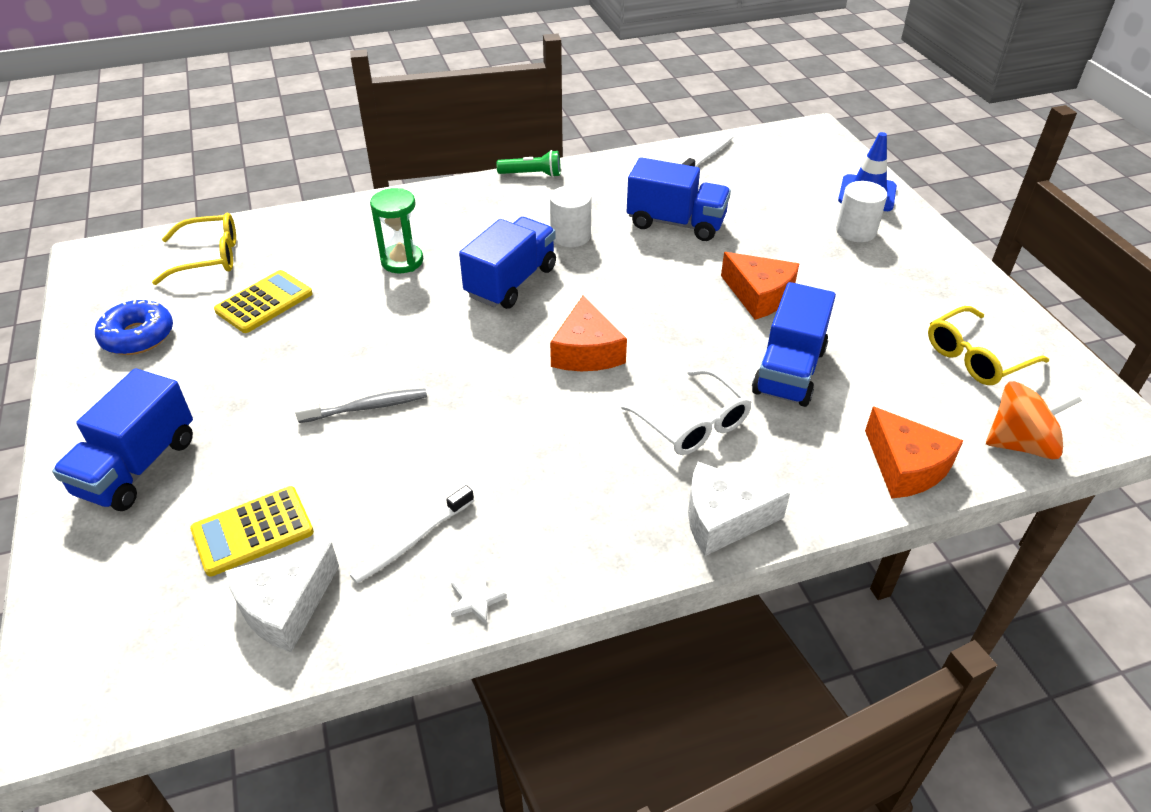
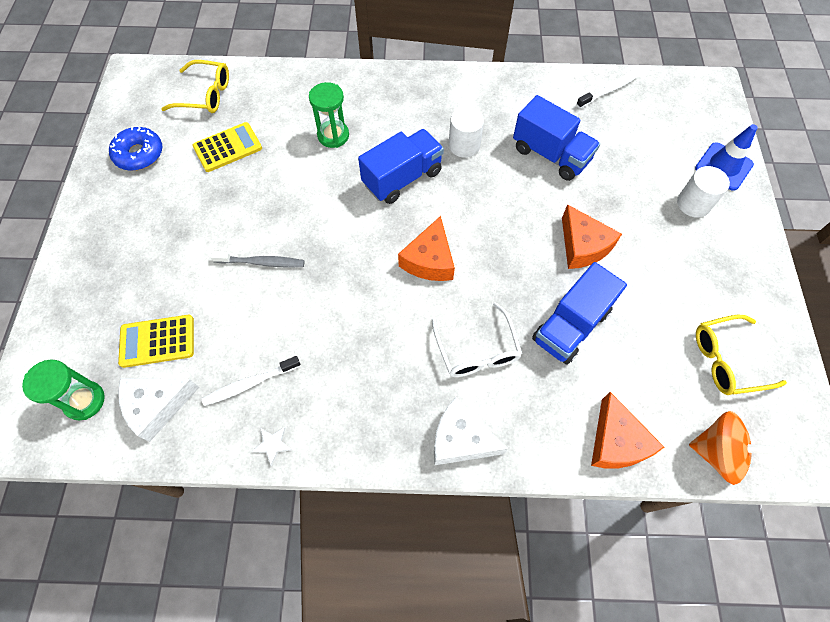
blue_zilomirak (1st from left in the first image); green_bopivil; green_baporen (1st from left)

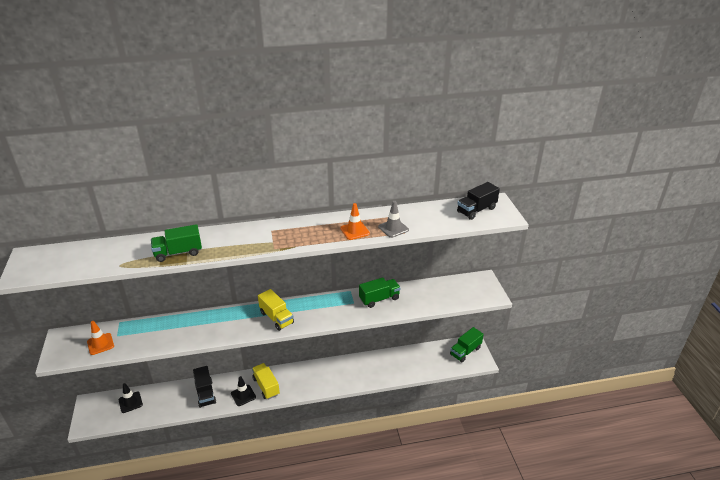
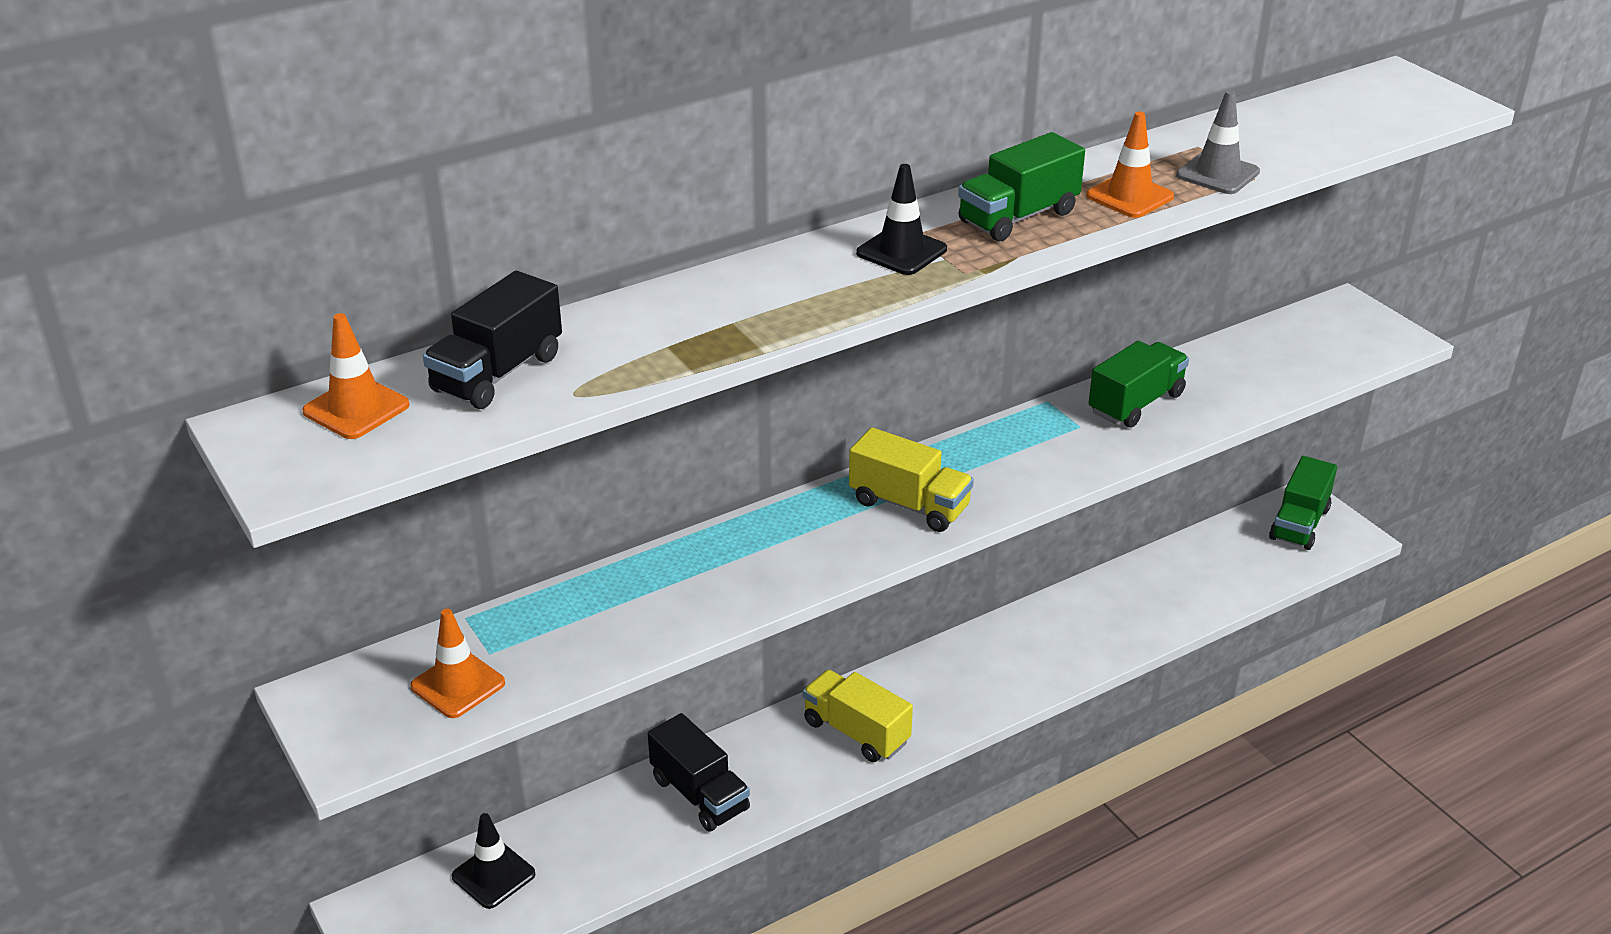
green_zilomirak (1st from left); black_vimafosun (2nd from left); black_zilomirak (1st from left); orange_vimafosun (1st from left)

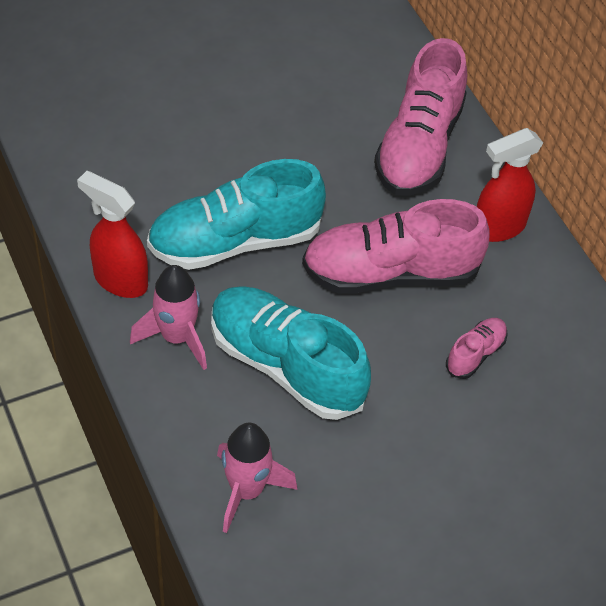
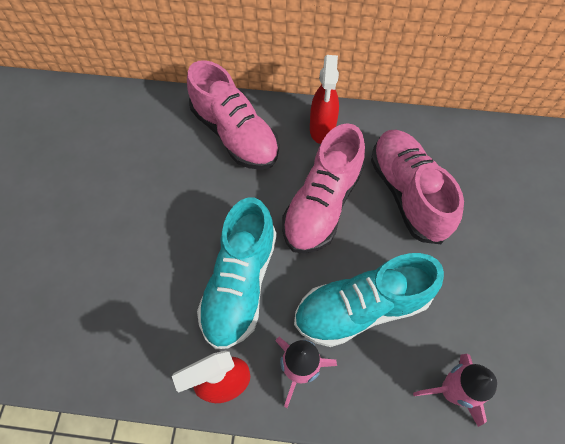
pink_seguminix (3rd from left)

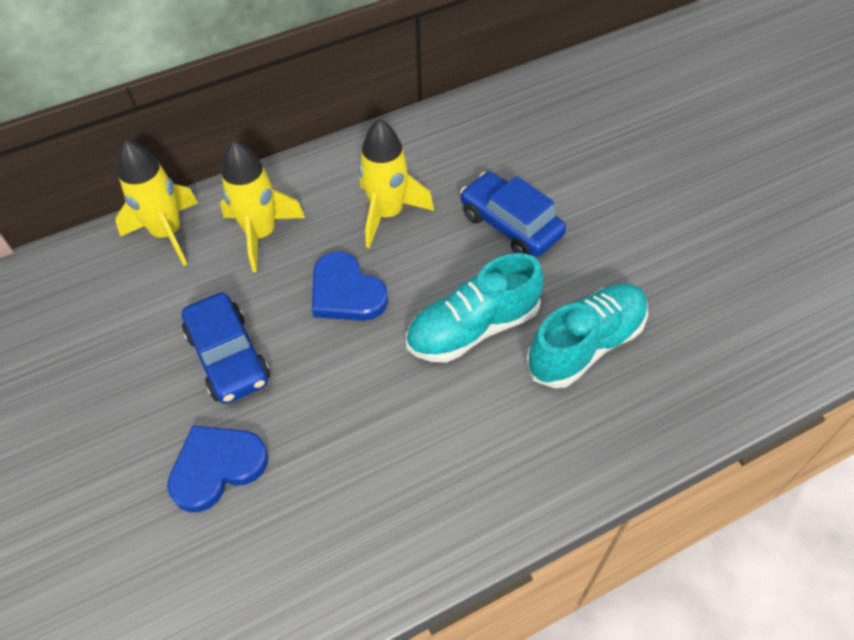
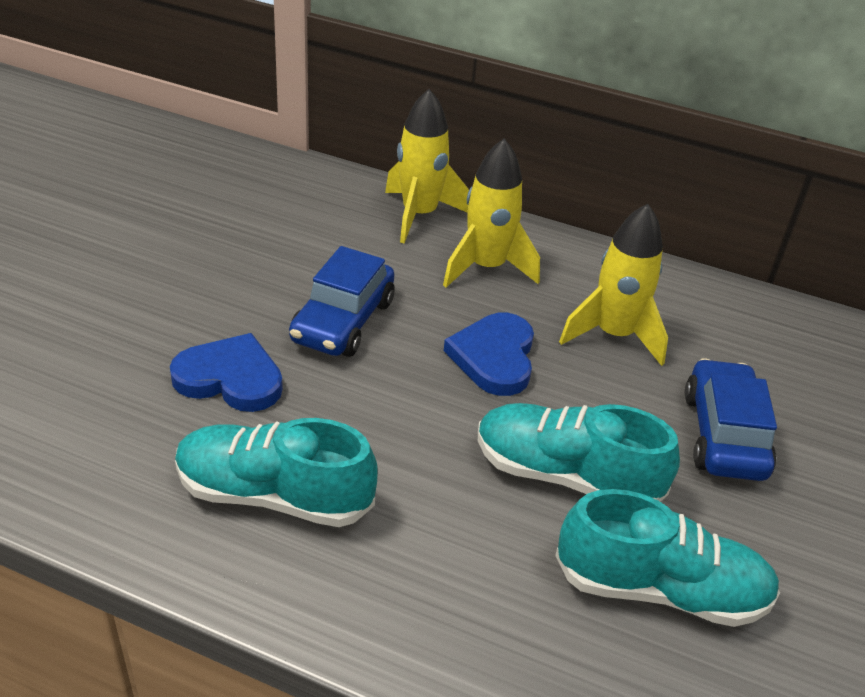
turquoise_seguminix (1st from left)

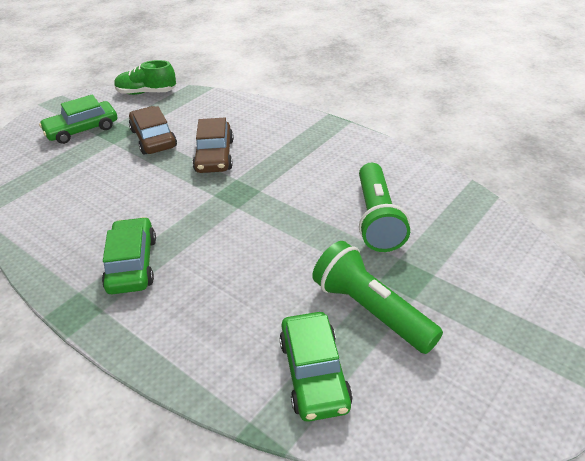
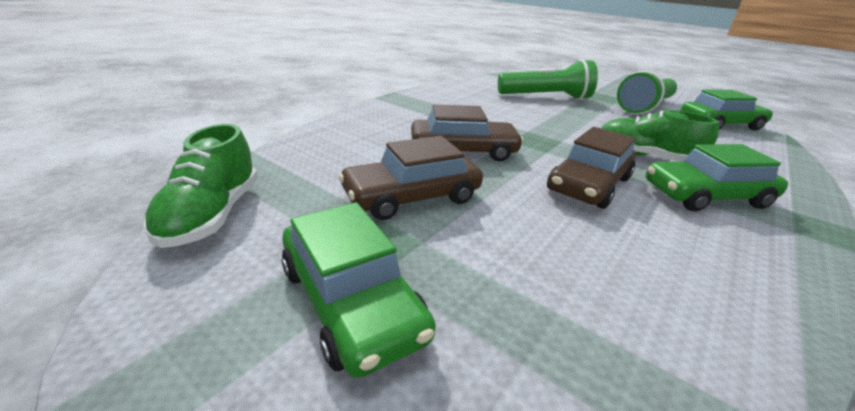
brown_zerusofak (3rd from left); green_seguminix (2nd from left)

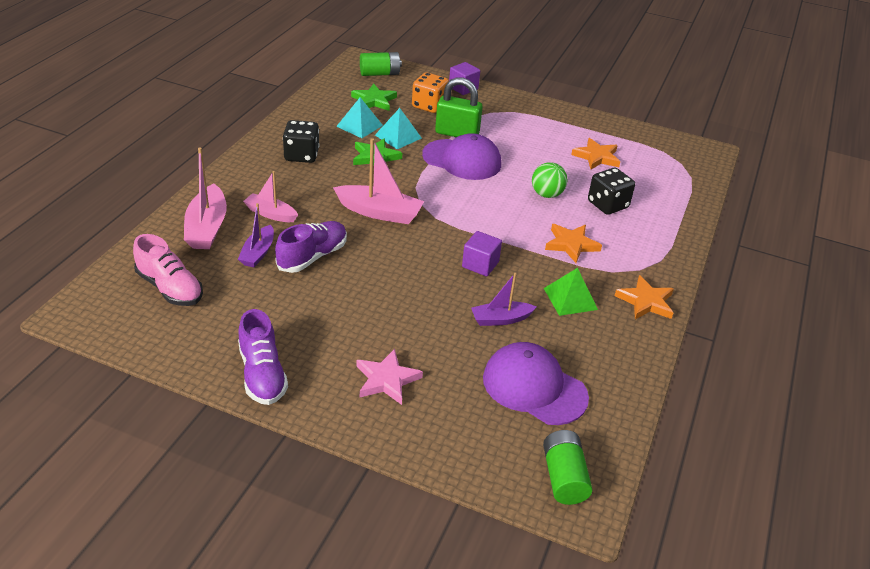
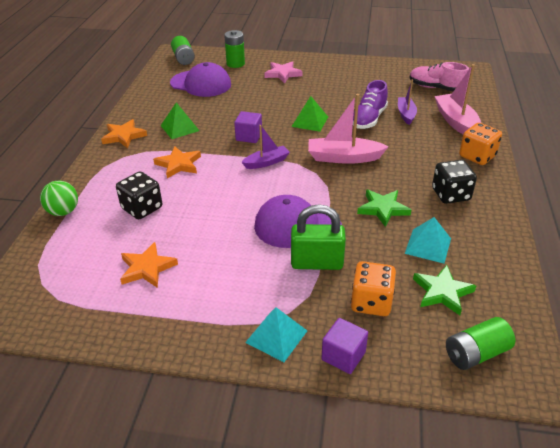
purple_seguminix (1st from left in the first image); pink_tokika (2nd from left in the first image); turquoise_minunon (1st from left); purple_tokika (1st from left); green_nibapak; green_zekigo (2nd from left); green_minunon (2nd from left); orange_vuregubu (2nd from left)

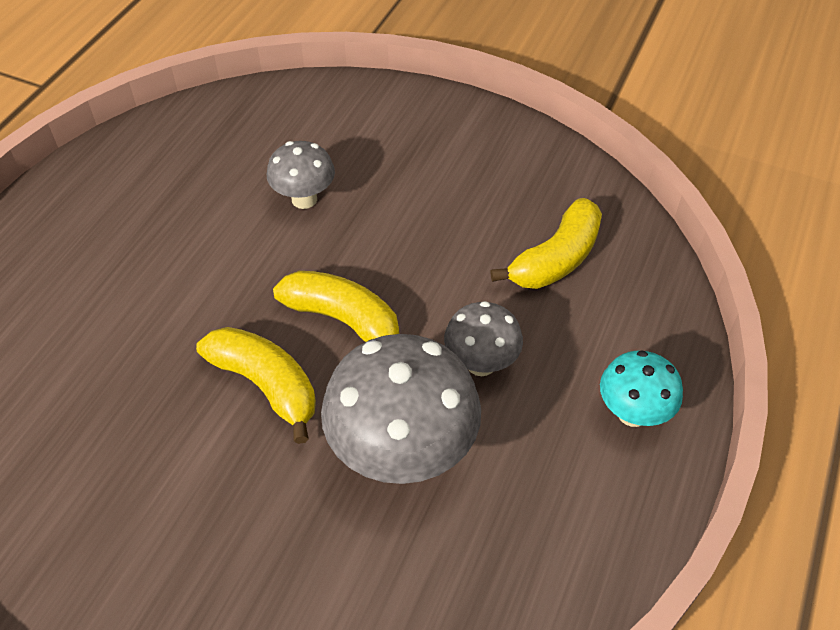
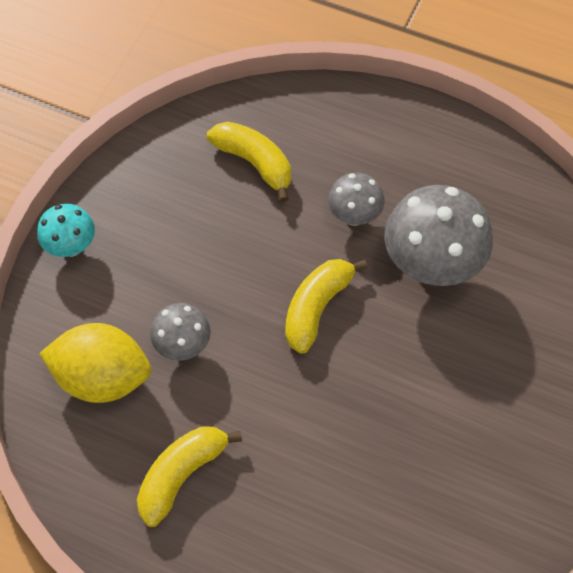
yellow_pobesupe (1st from left); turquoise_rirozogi; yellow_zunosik

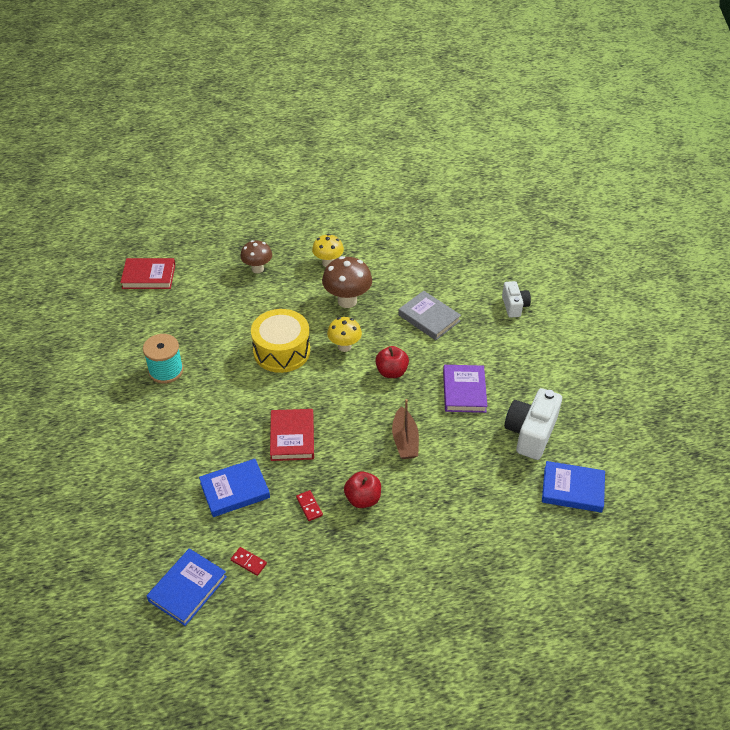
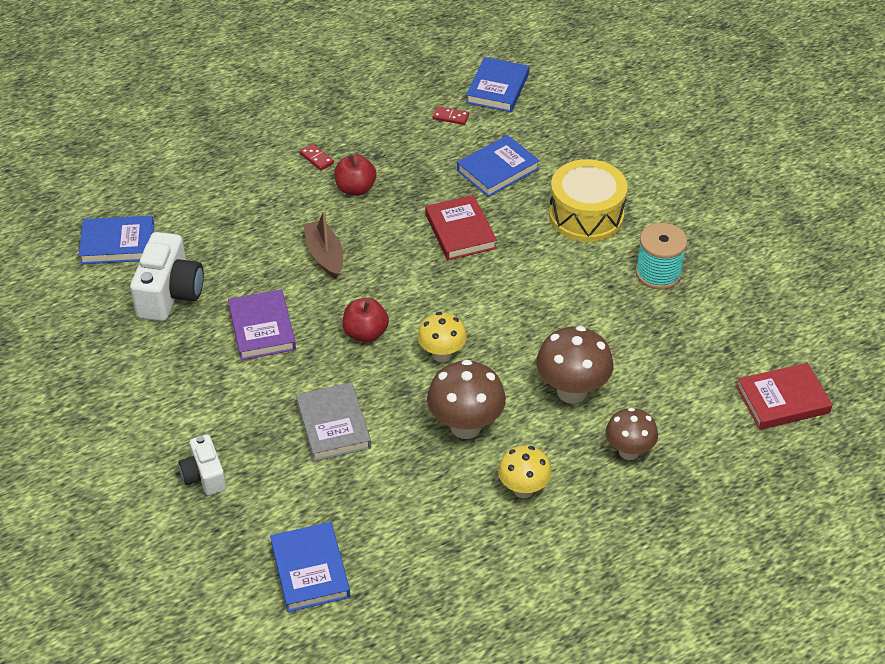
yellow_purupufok; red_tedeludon (1st from left); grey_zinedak; blue_zinedak (2nd from left); brown_rirozogi (2nd from left)

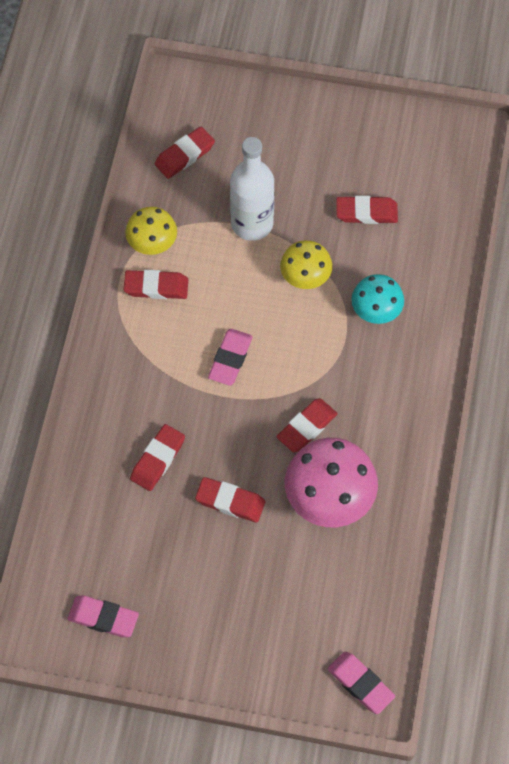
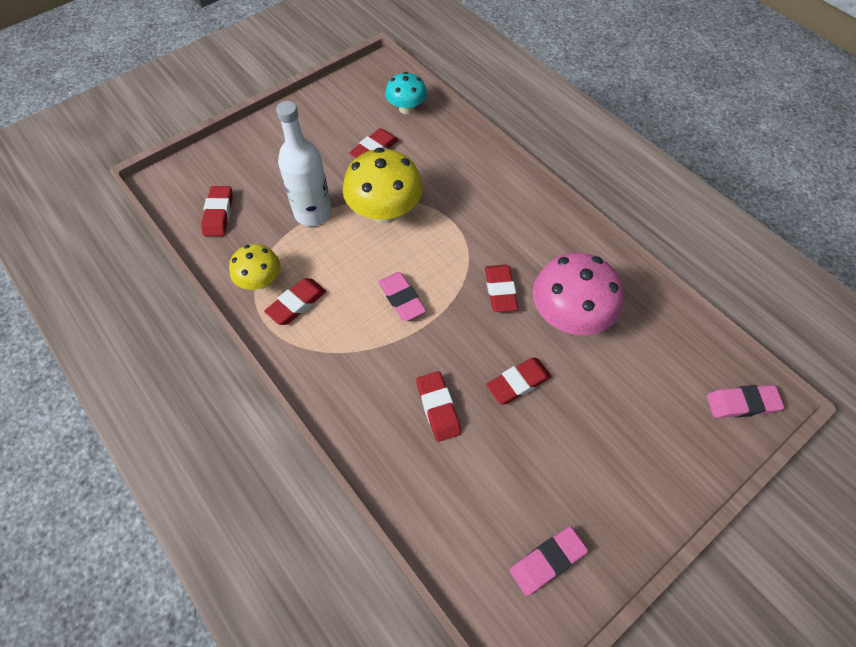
yellow_rirozogi (2nd from left); turquoise_rirozogi

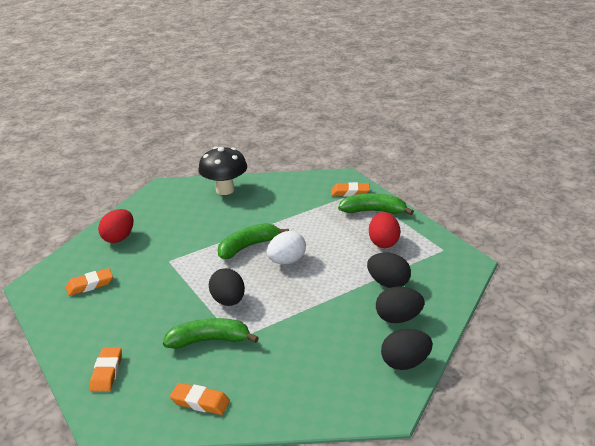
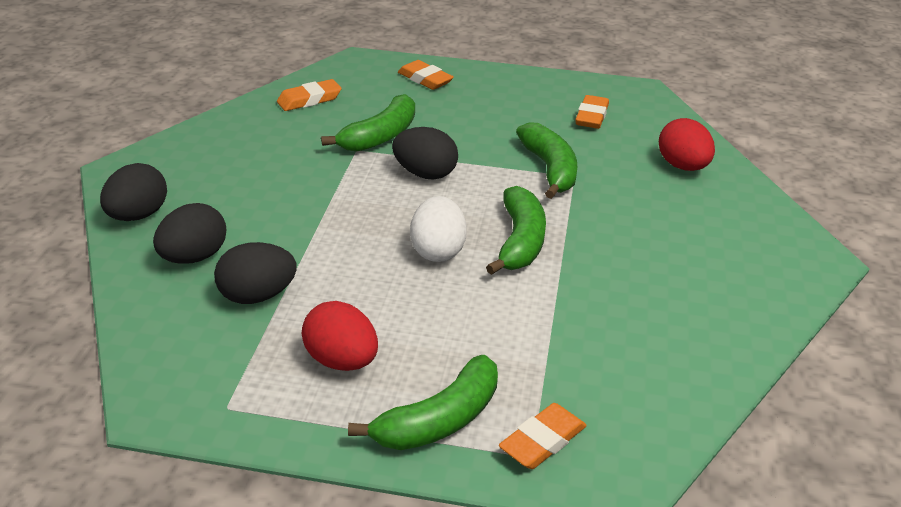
black_rirozogi; green_pobesupe (4th from left)

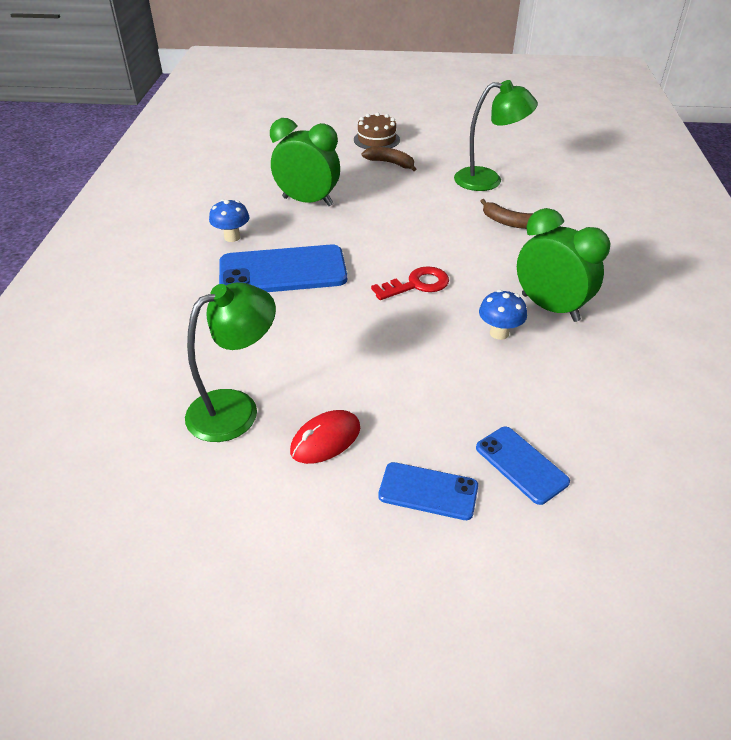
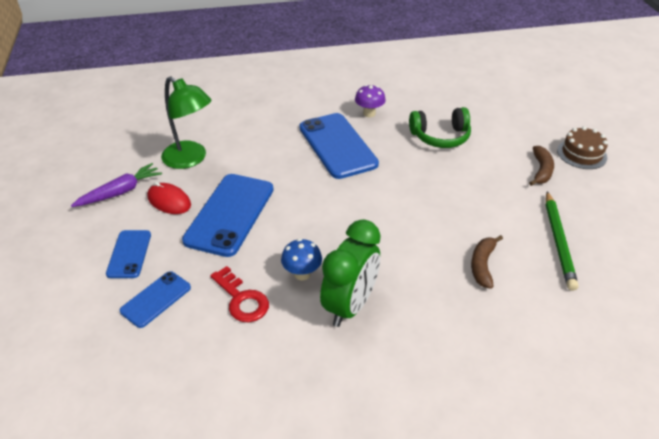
purple_rirozogi; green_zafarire; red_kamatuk; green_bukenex; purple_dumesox; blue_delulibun (3rd from left)

